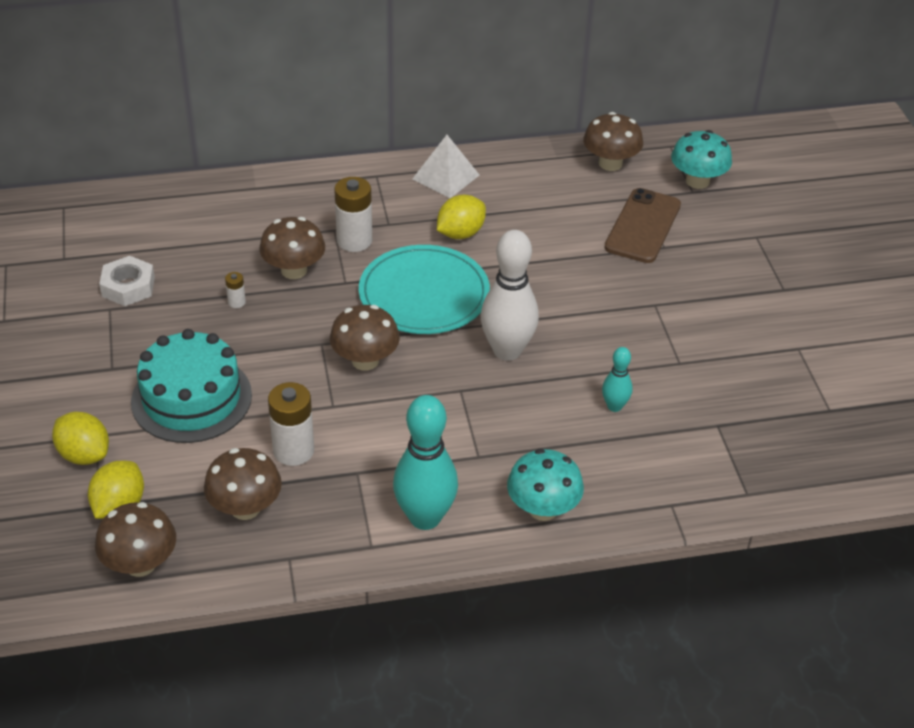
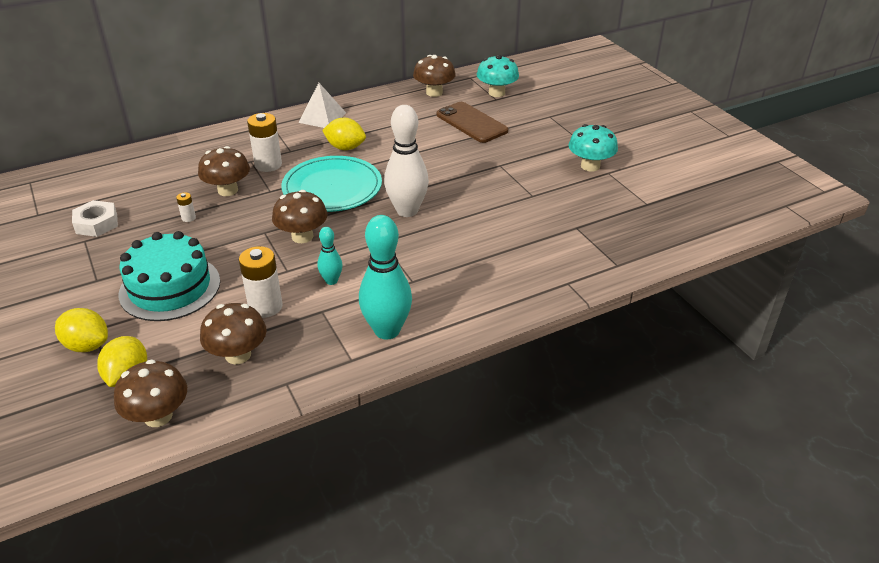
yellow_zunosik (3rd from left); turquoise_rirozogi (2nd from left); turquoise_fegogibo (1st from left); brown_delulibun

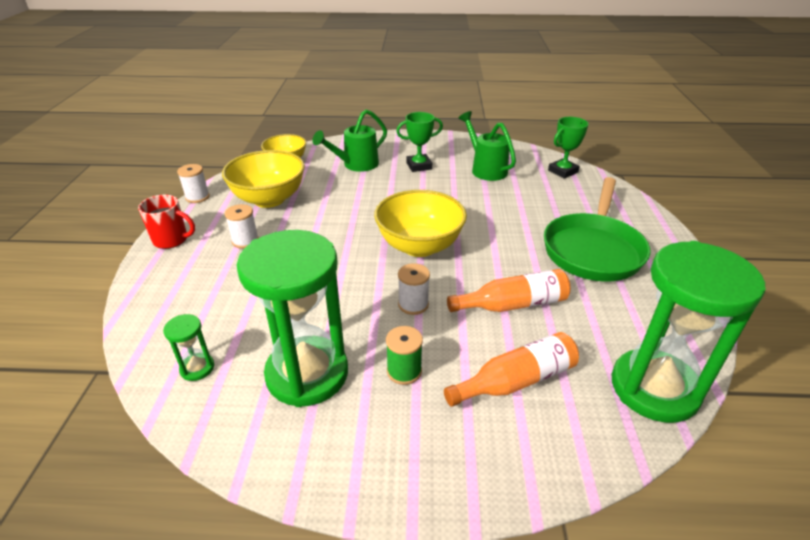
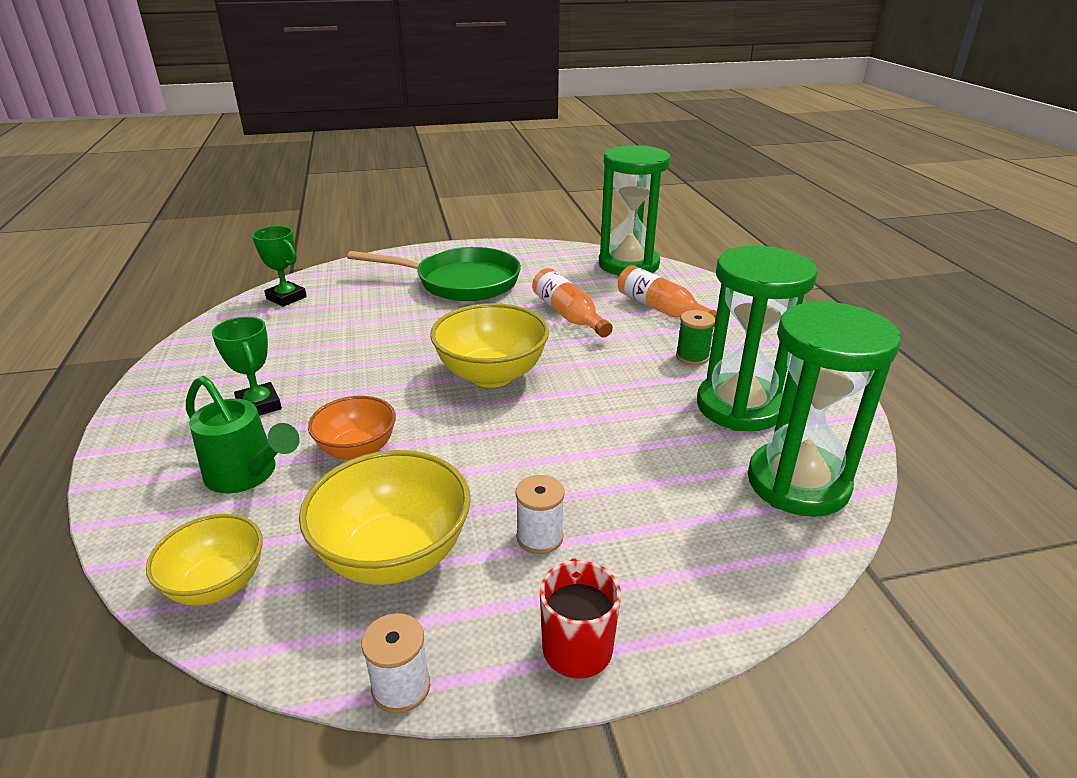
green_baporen (3rd from left); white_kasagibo (3rd from left in the first image); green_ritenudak (2nd from left in the first image); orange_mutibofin

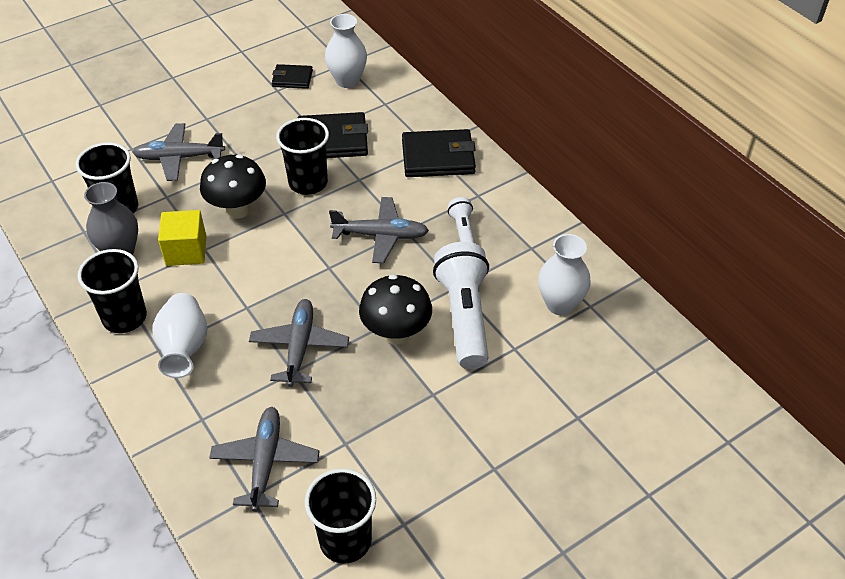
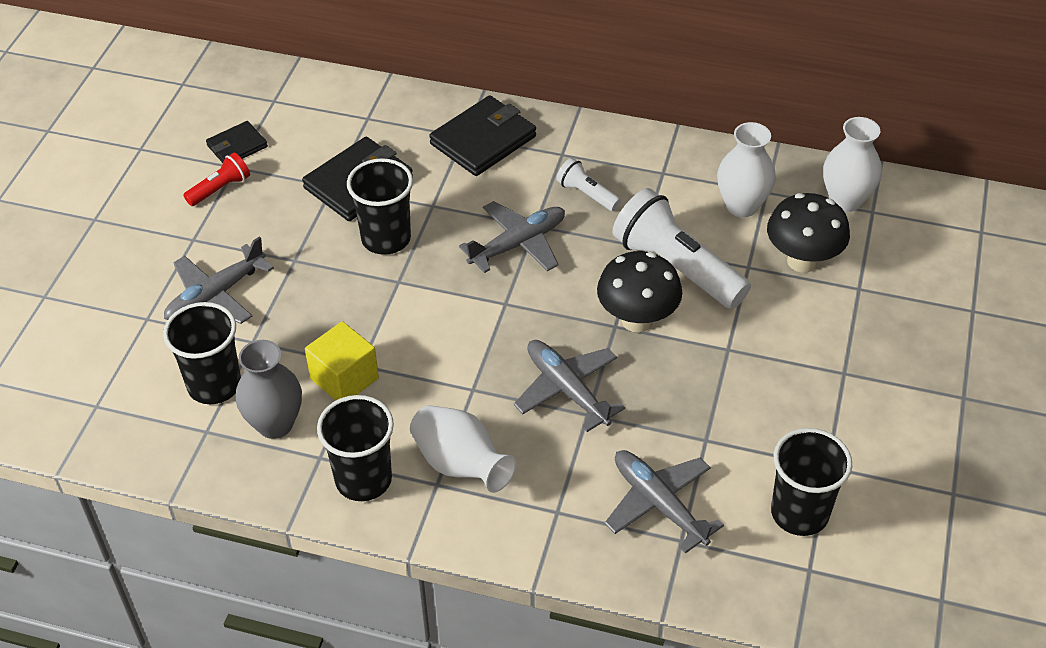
black_rirozogi (2nd from left); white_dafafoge (3rd from left); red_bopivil

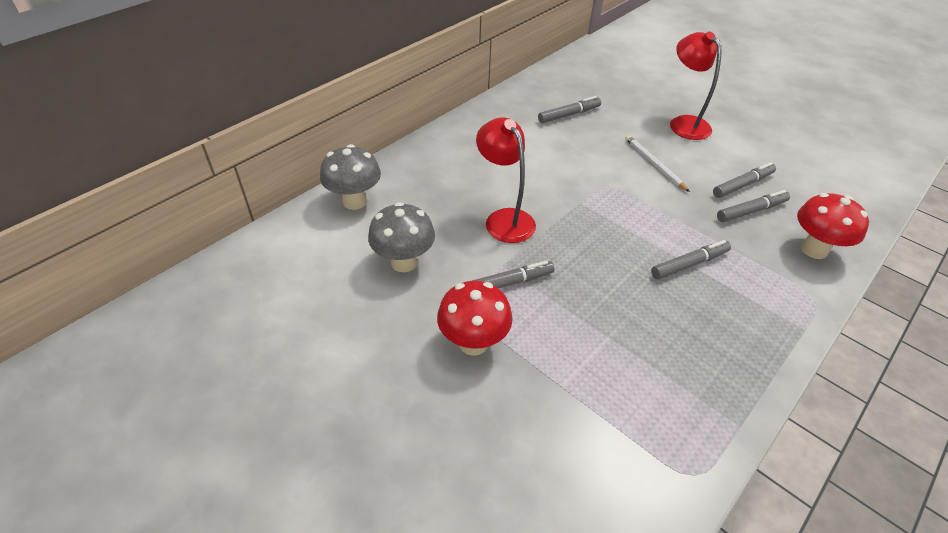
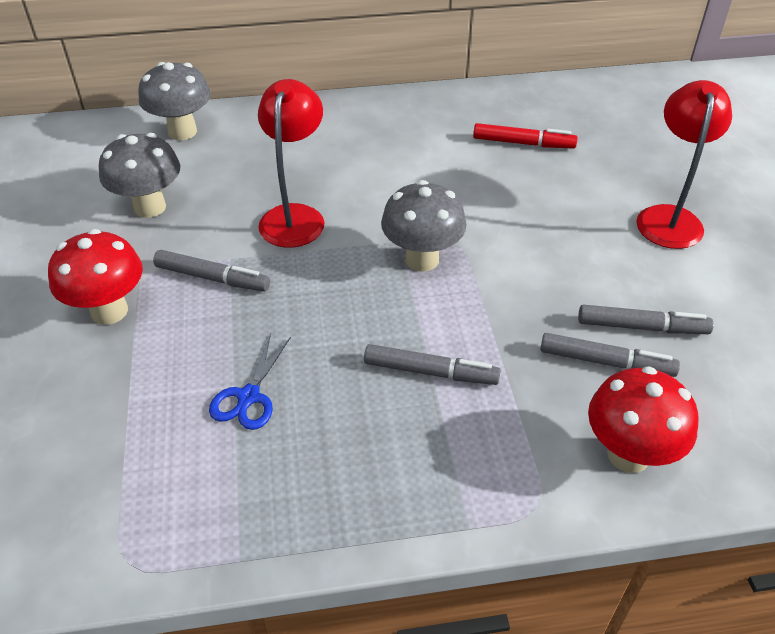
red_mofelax; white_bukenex; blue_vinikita; grey_rirozogi (3rd from left)

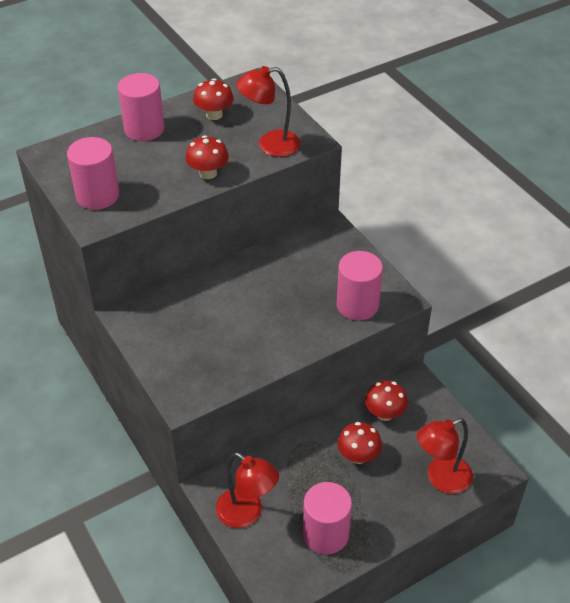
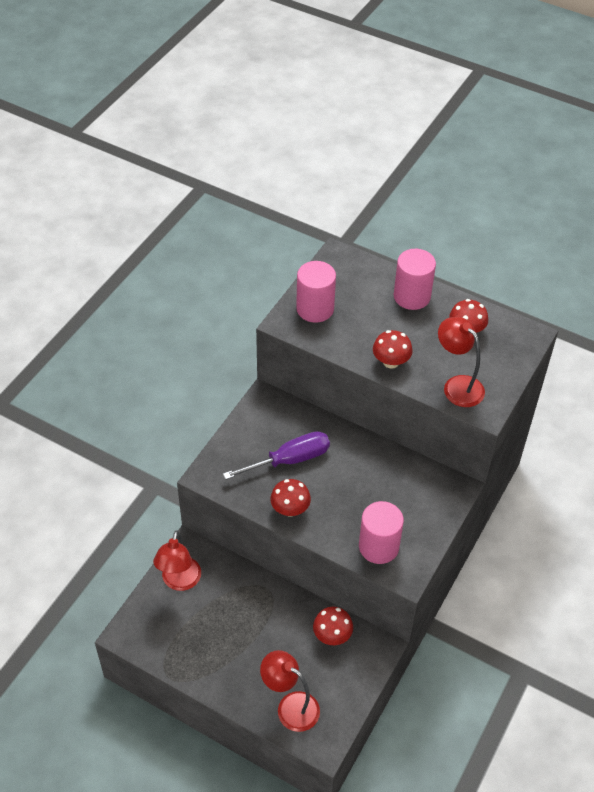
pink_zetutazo (3rd from left in the first image); red_rirozogi (1st from left); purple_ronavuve

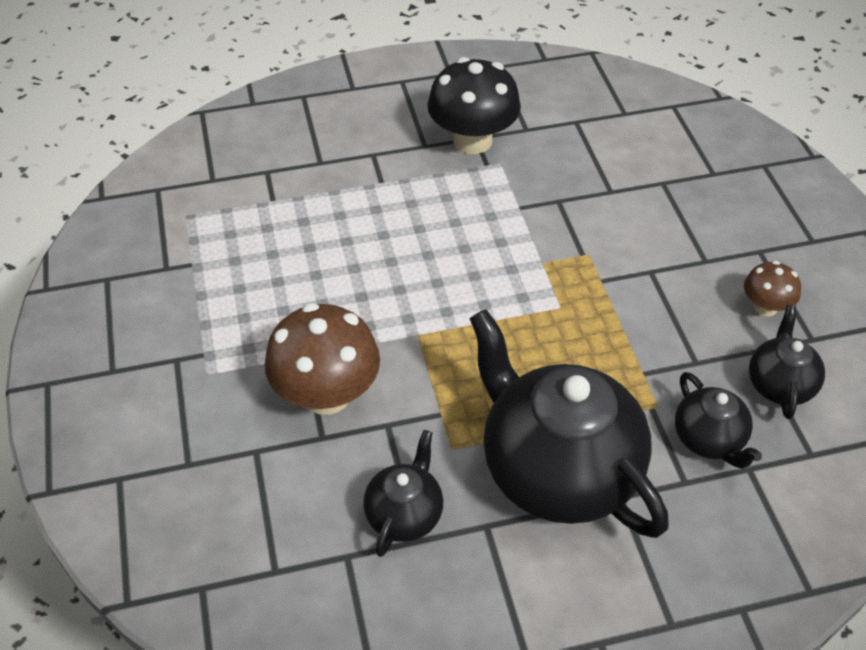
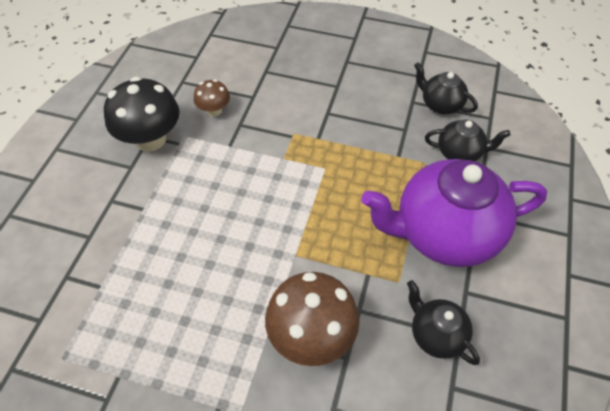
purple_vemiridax; brown_rirozogi (1st from left)

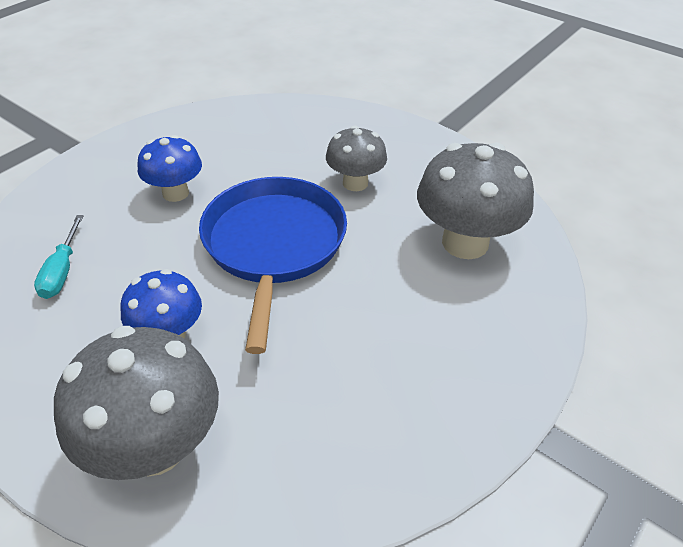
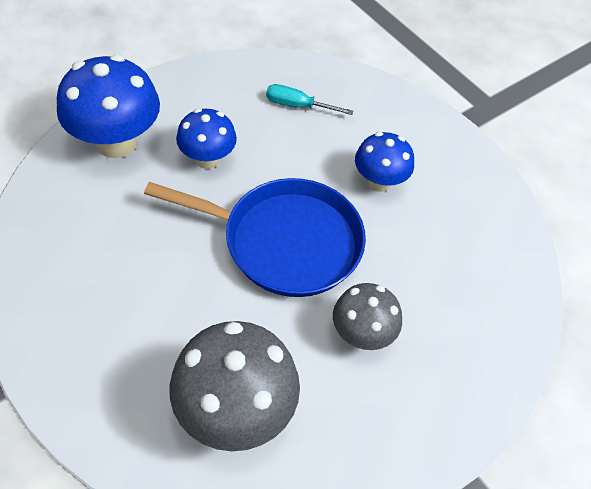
blue_rirozogi (1st from left)

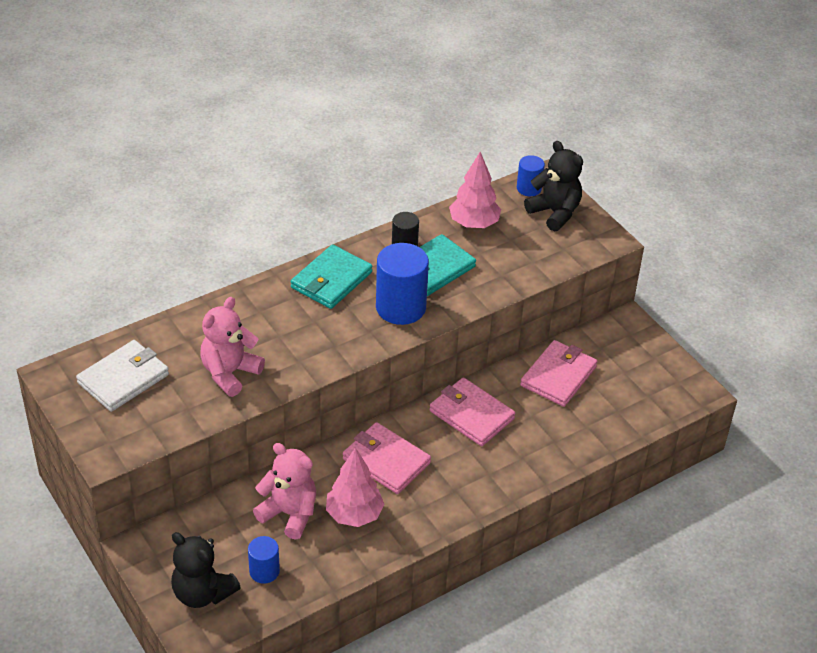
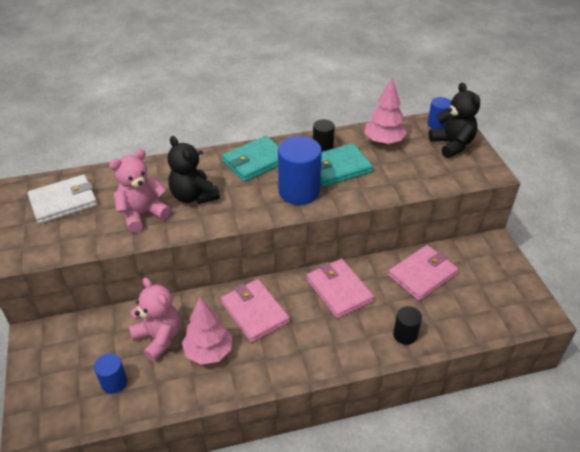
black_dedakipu (1st from left); black_zetutazo (2nd from left)

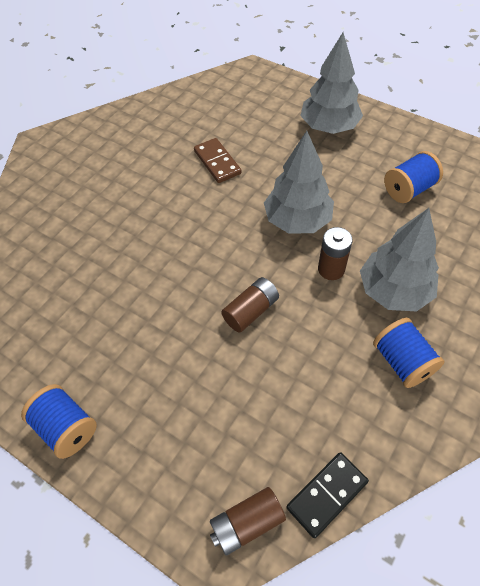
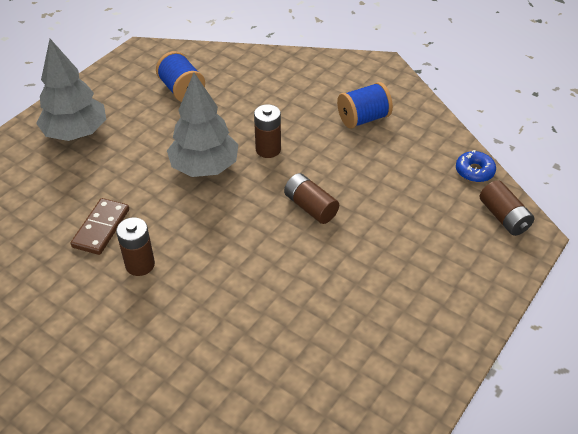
blue_kasagibo (1st from left in the first image); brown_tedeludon; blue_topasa; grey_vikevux (3rd from left in the first image); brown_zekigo (1st from left)

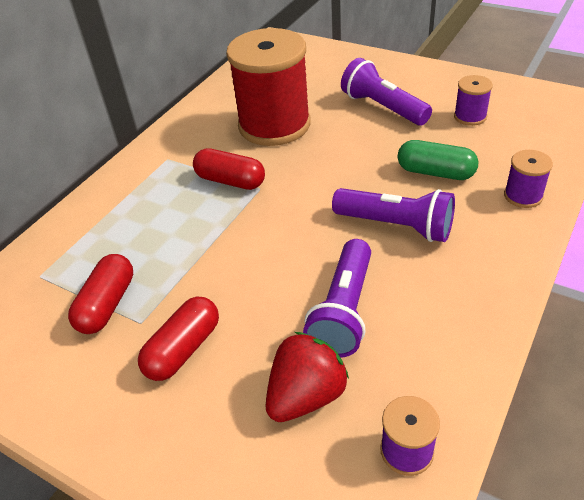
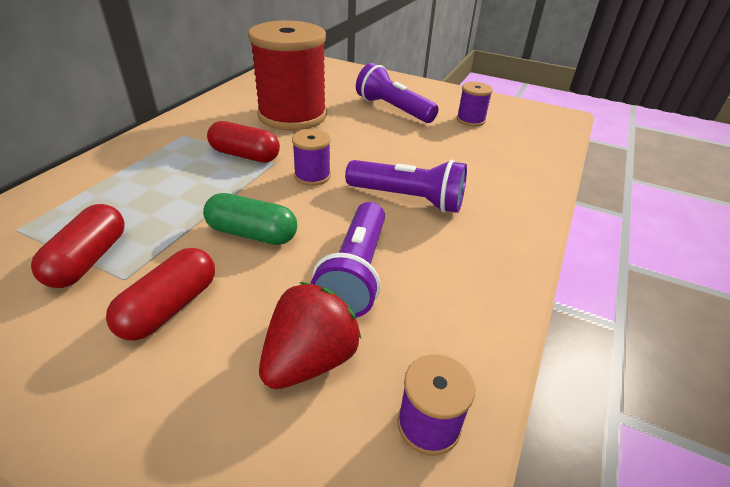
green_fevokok; purple_kasagibo (1st from left)

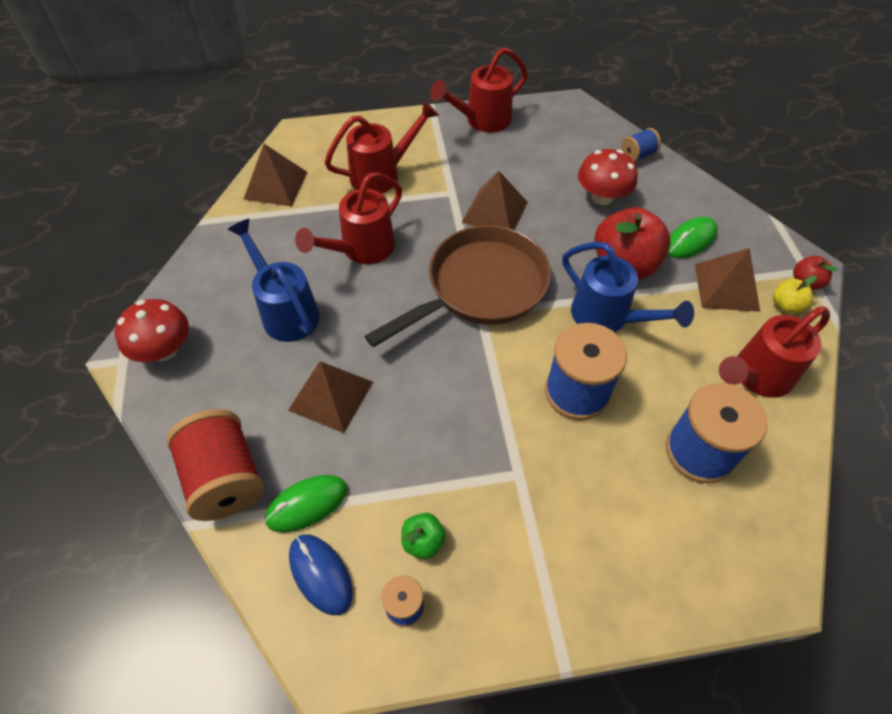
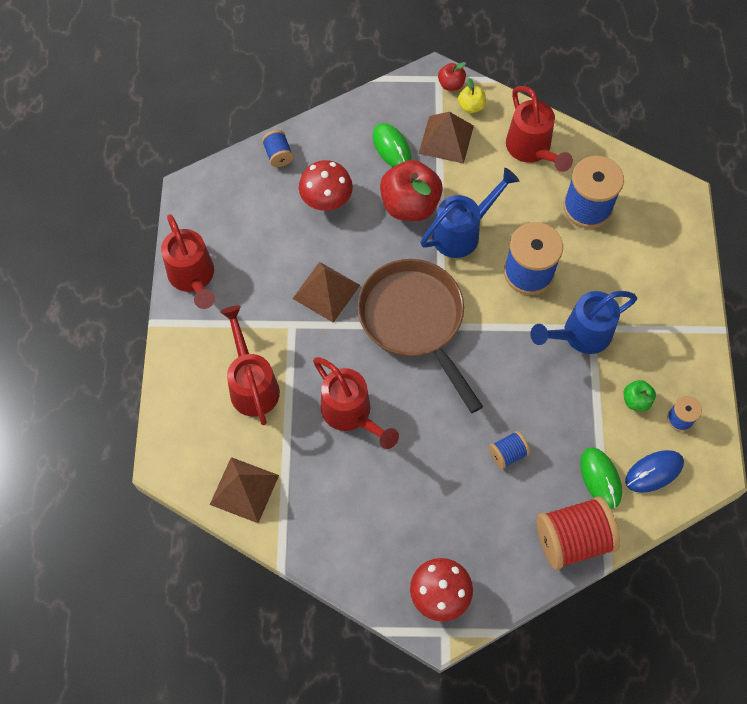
blue_ritenudak (2nd from left); blue_kasagibo (2nd from left)

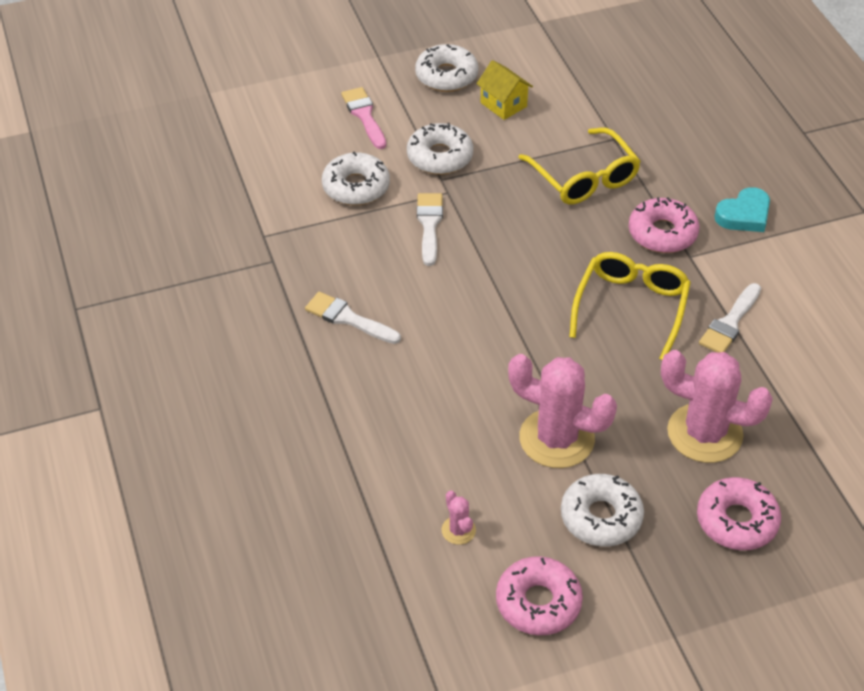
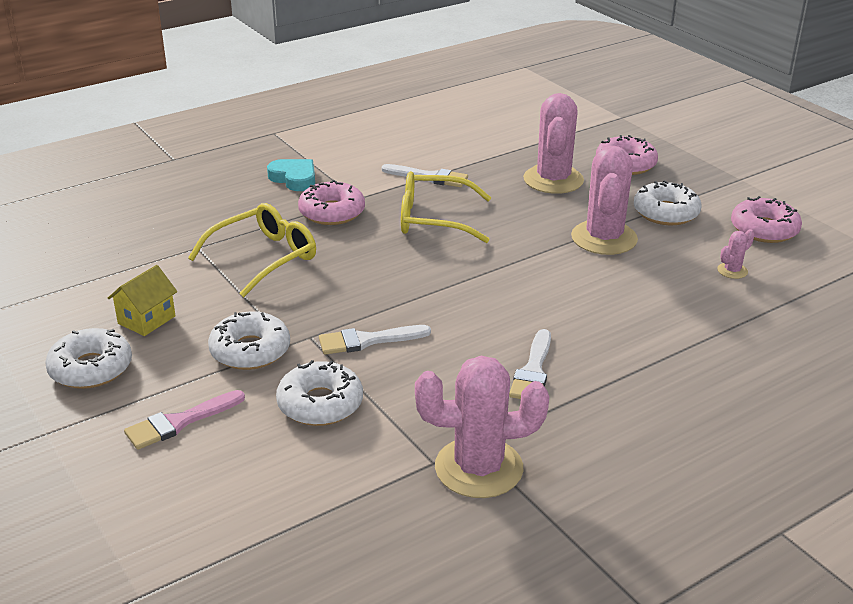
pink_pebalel (1st from left)

